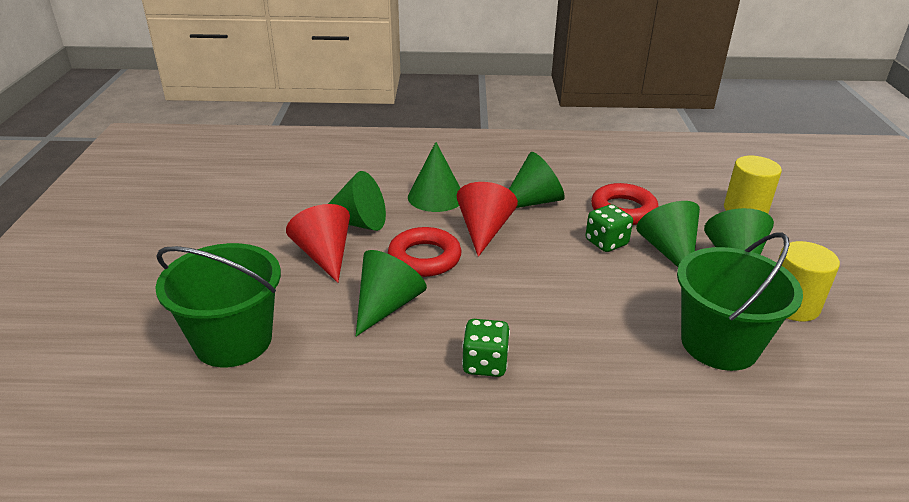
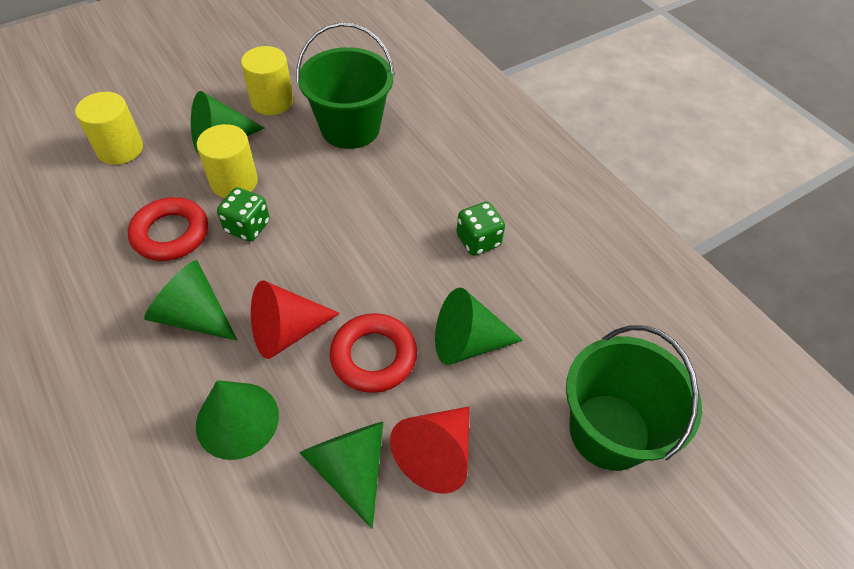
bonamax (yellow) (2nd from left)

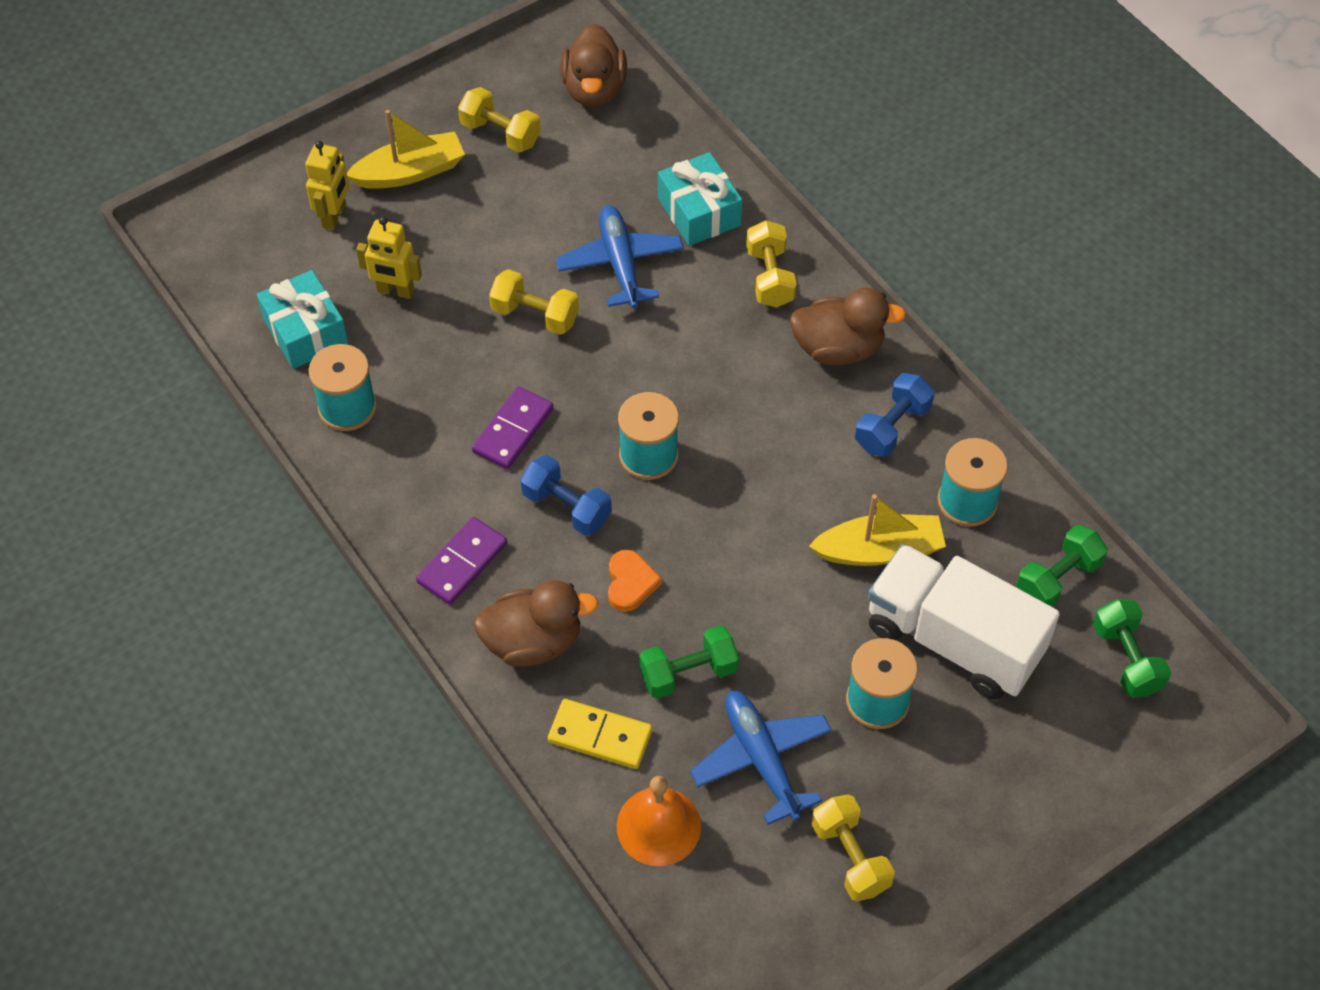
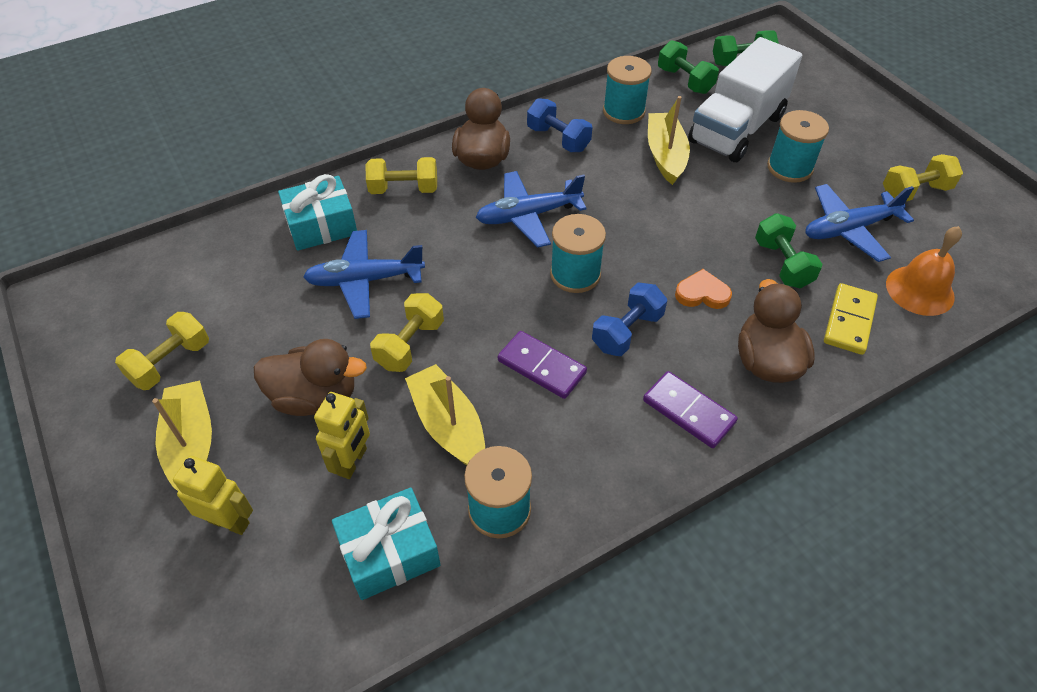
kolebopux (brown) (1st from left); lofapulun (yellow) (2nd from left); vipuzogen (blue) (2nd from left)

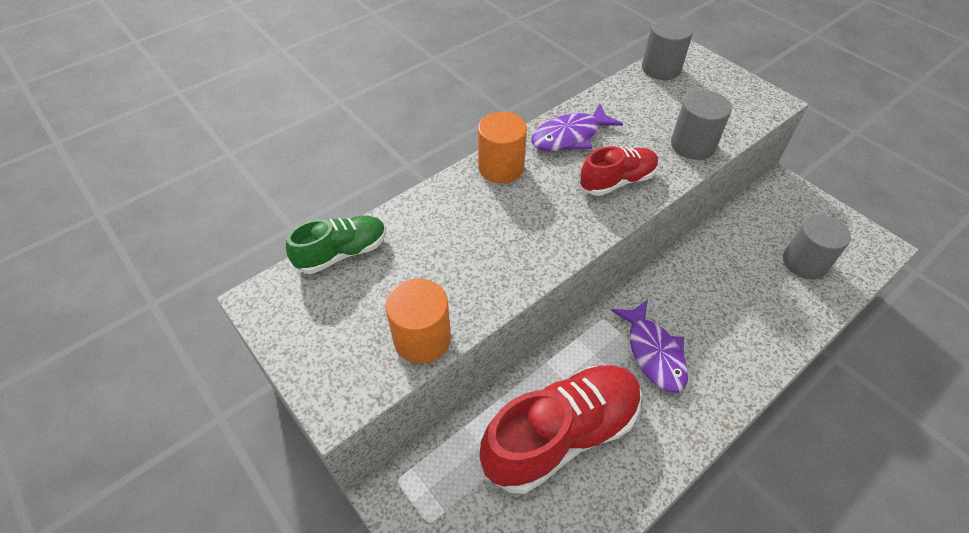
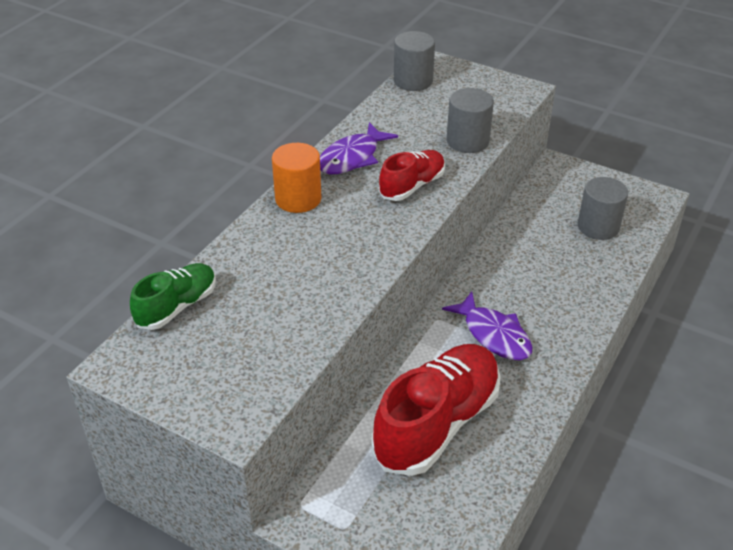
bonamax (orange) (1st from left in the first image)

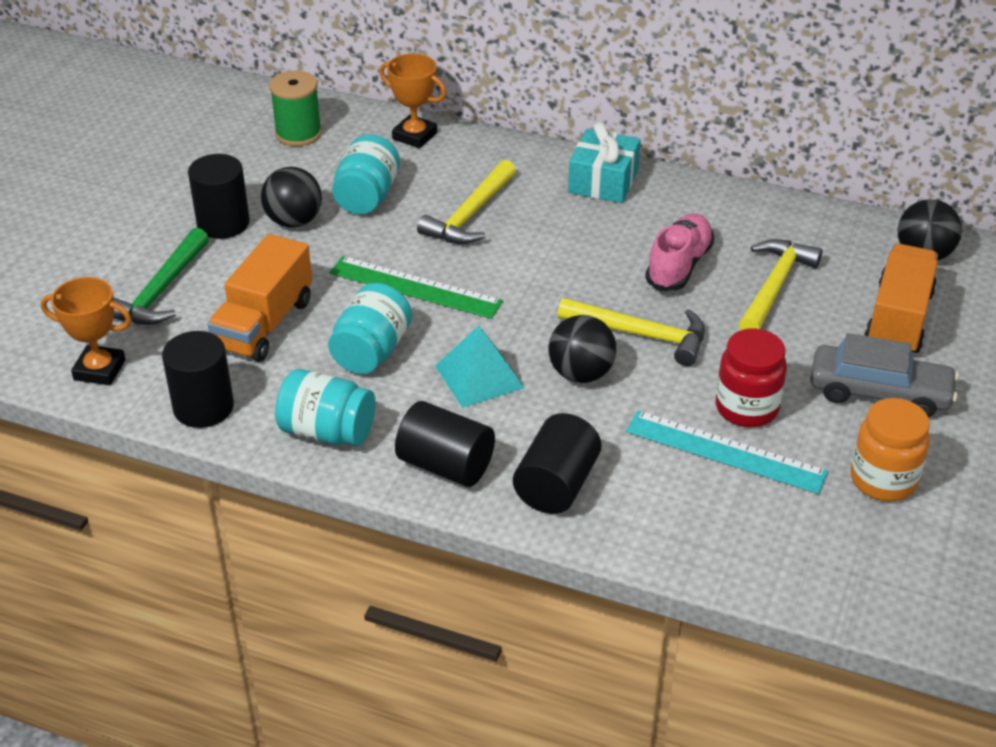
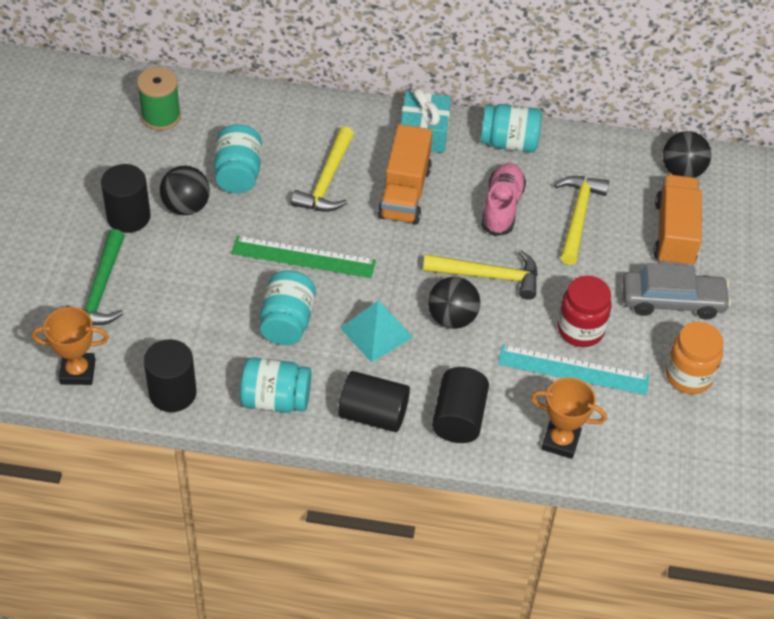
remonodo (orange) (1st from left); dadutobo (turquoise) (4th from left); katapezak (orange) (2nd from left)

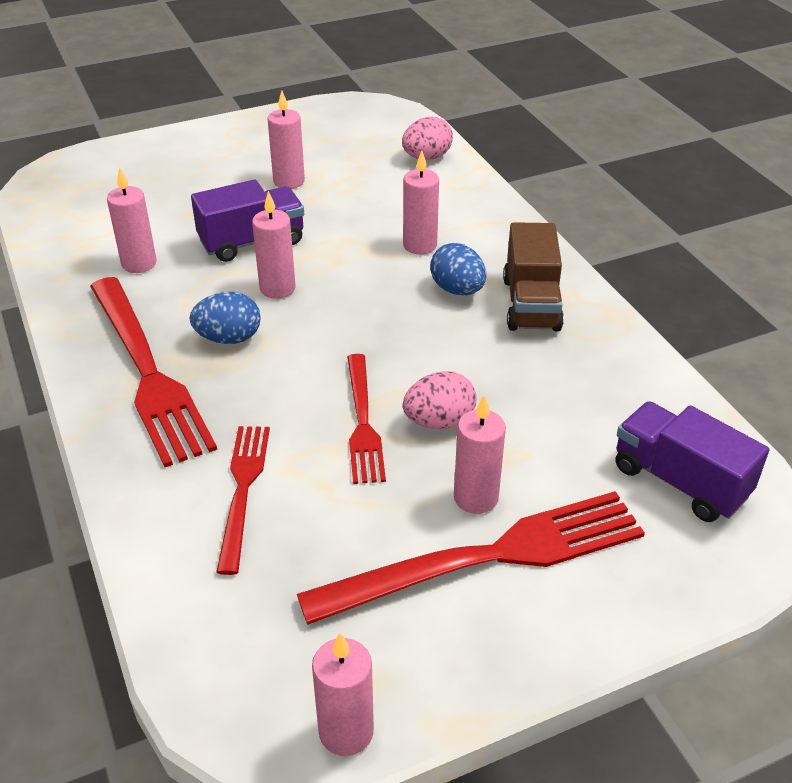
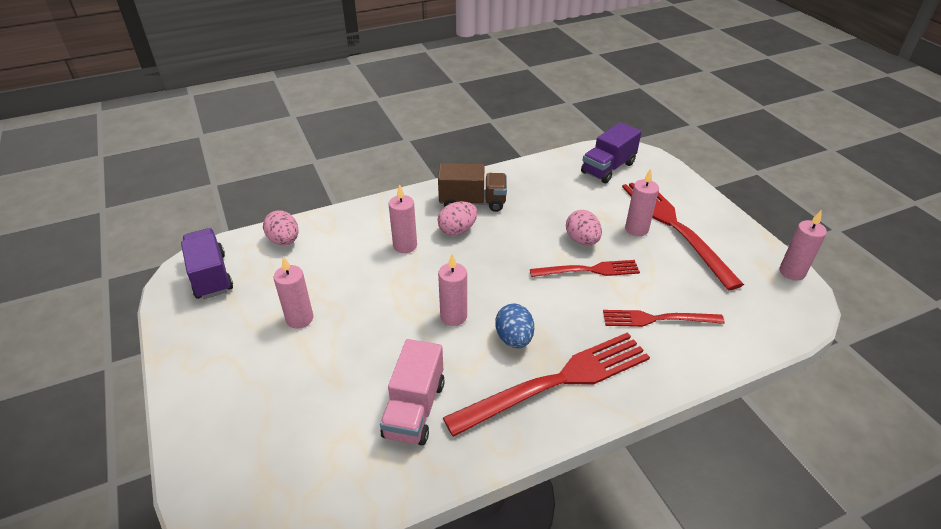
remonodo (purple) (1st from left); remonodo (pink); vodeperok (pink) (2nd from left)

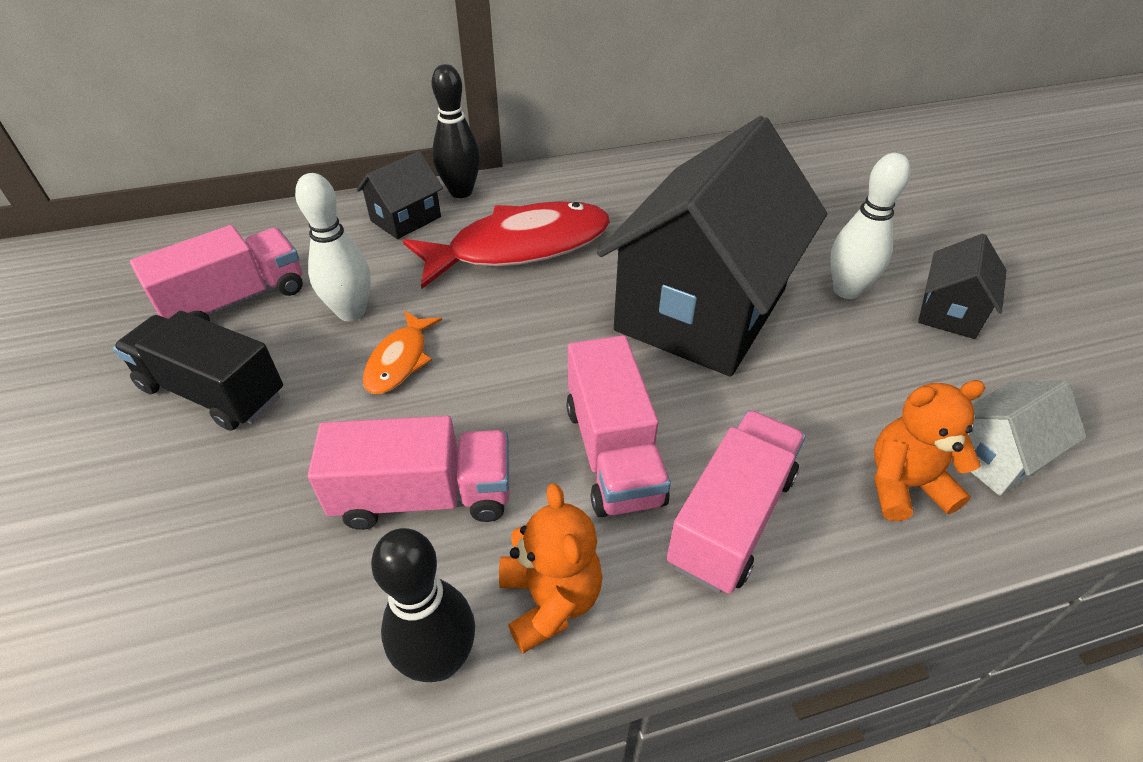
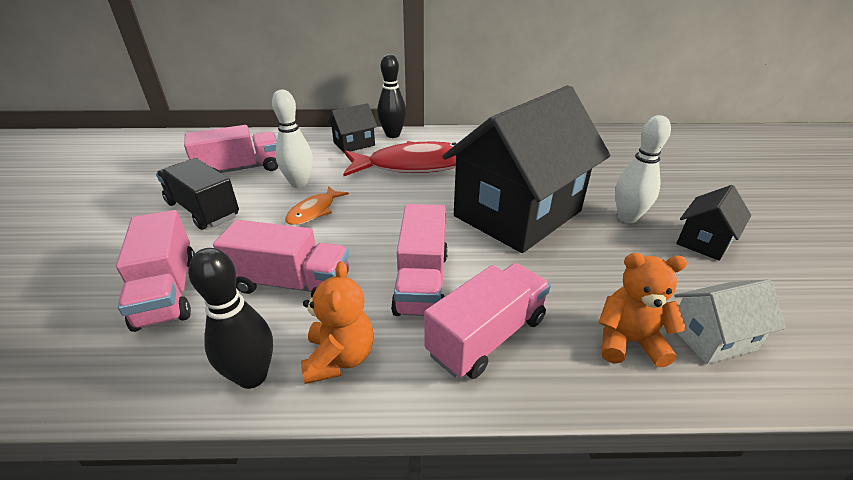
remonodo (pink) (1st from left)

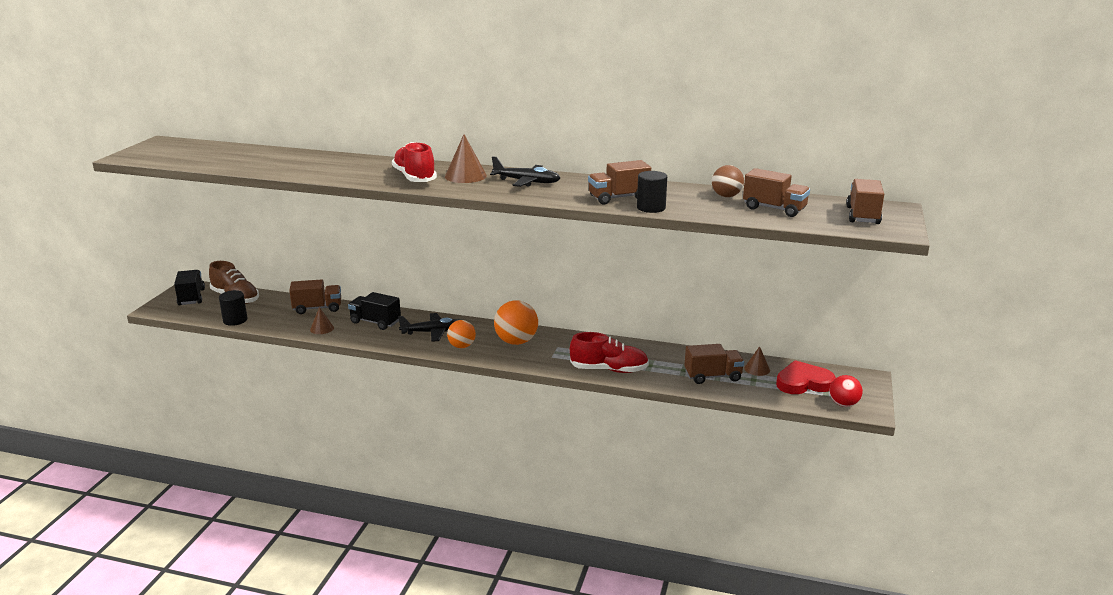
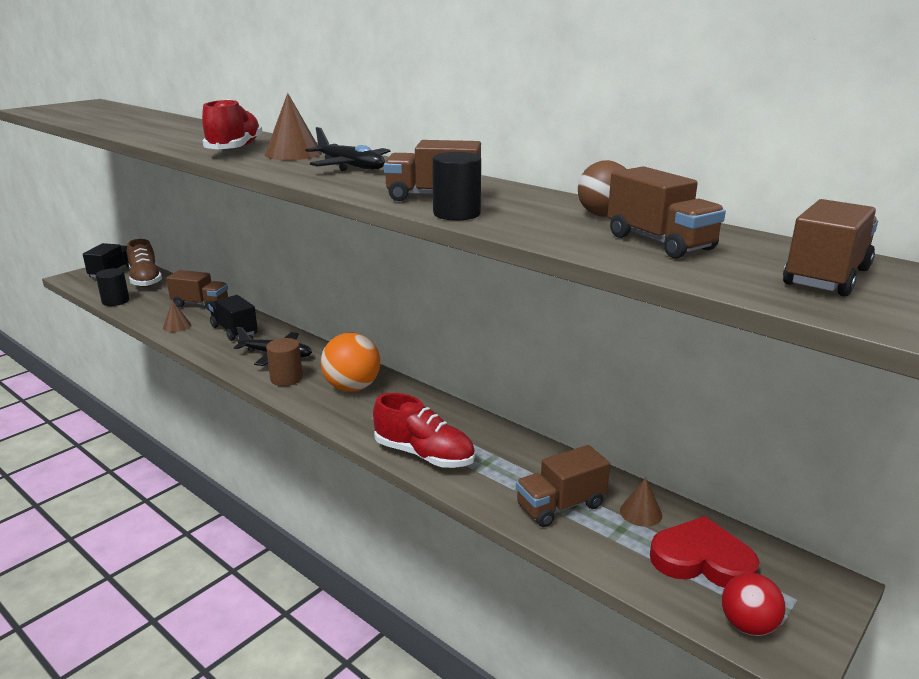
bonamax (brown); remonodo (brown) (3rd from left)

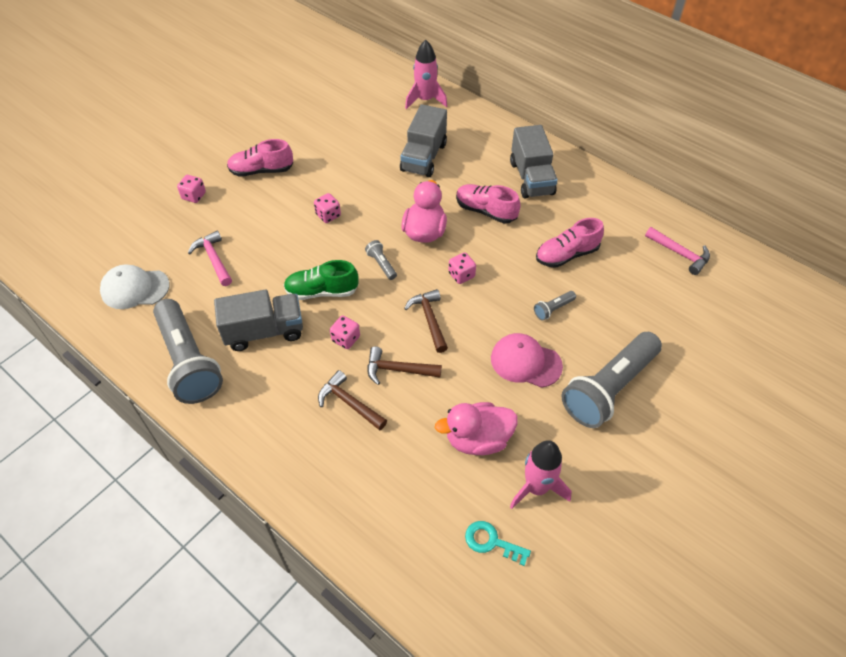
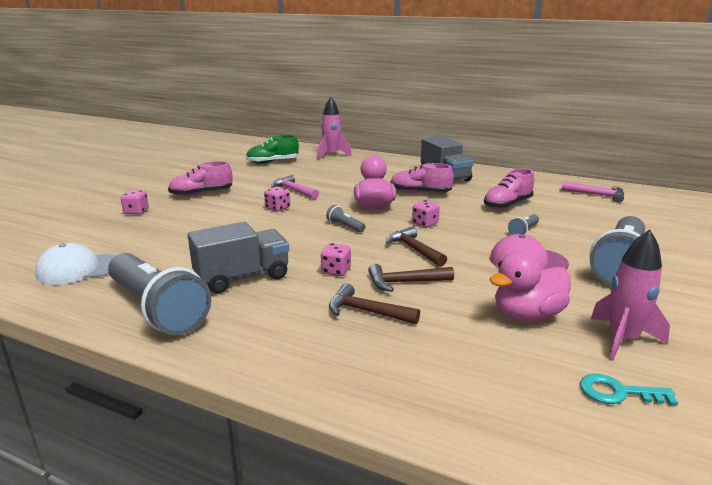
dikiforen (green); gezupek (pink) (1st from left); remonodo (grey) (2nd from left in the first image)

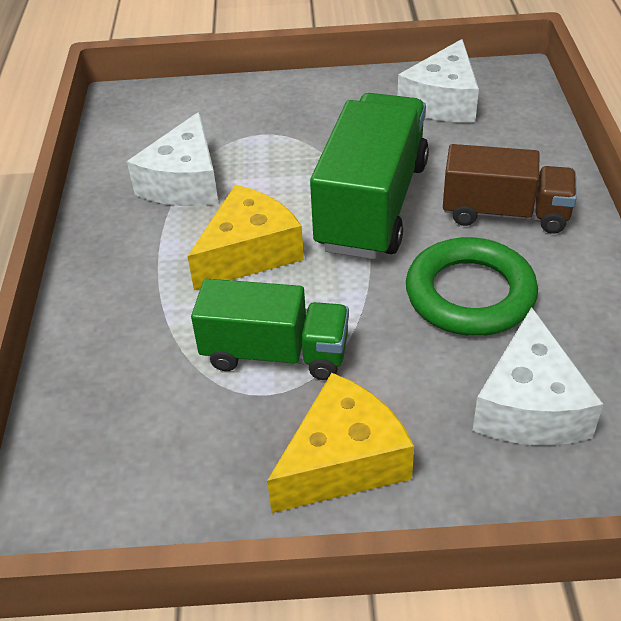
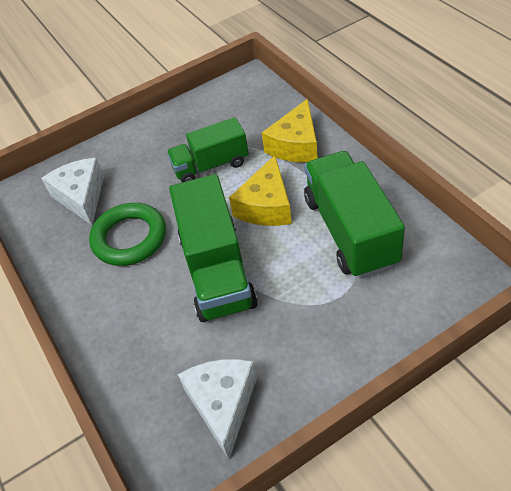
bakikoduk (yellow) (2nd from left); remonodo (green) (3rd from left); remonodo (brown)

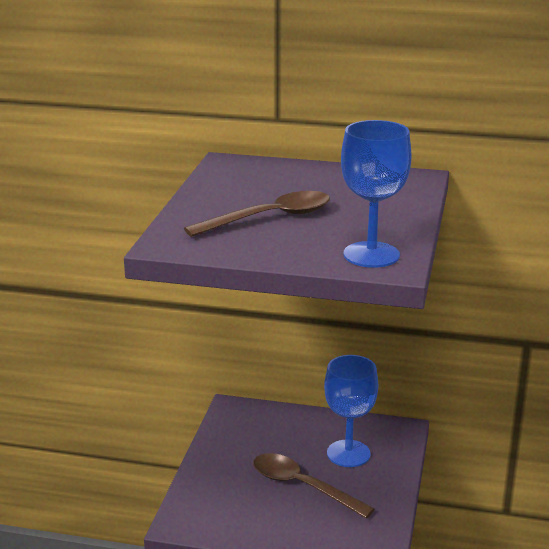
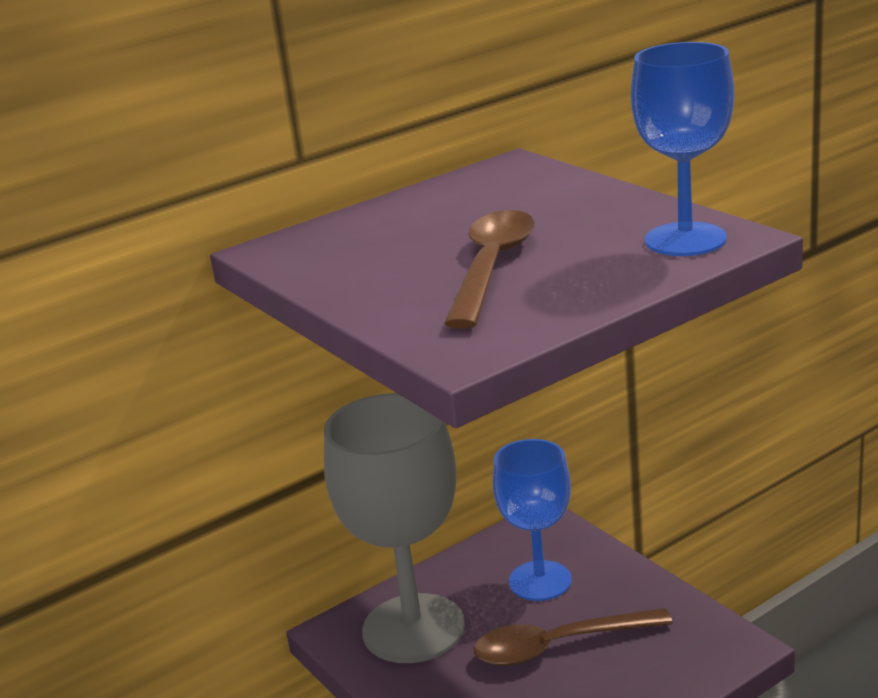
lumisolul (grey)

